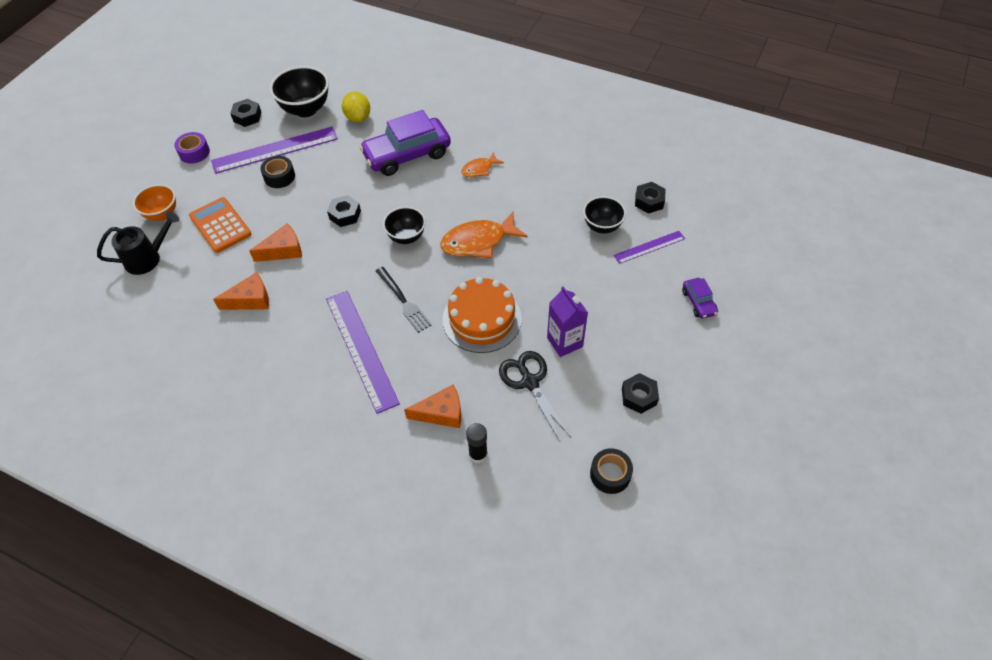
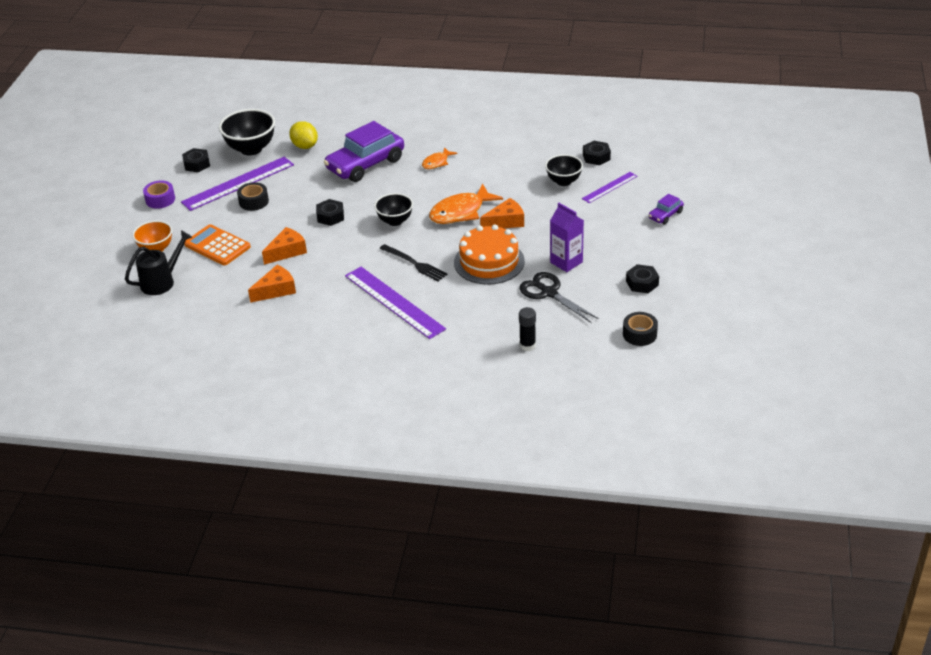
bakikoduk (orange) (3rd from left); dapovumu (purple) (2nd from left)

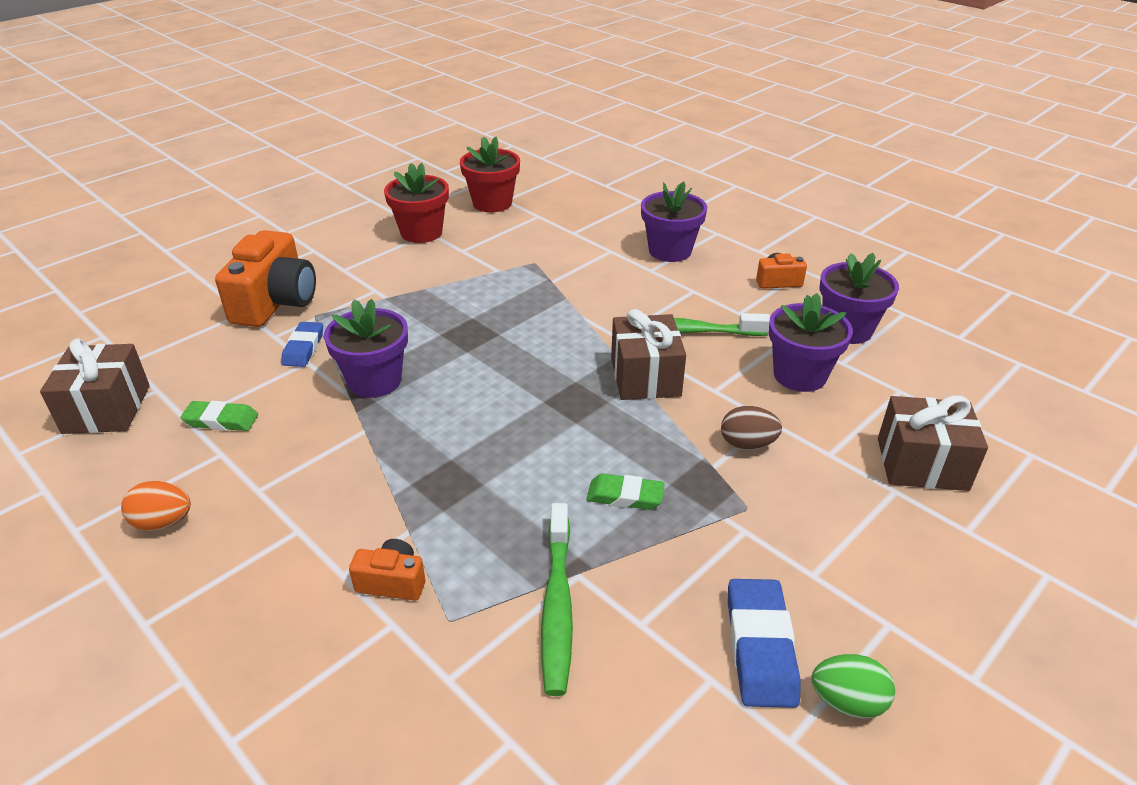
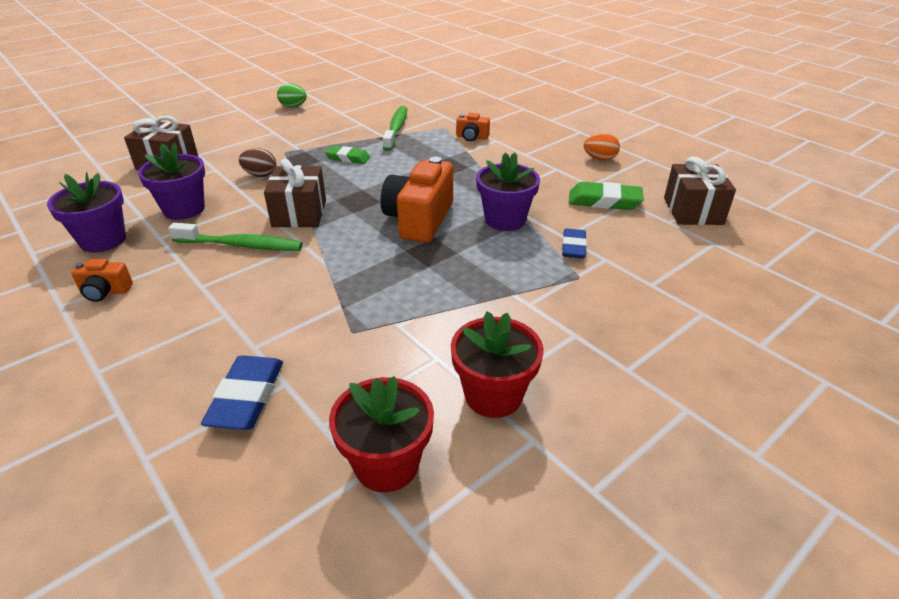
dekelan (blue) (1st from left); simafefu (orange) (2nd from left); dekelan (green) (2nd from left); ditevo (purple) (2nd from left in the first image)

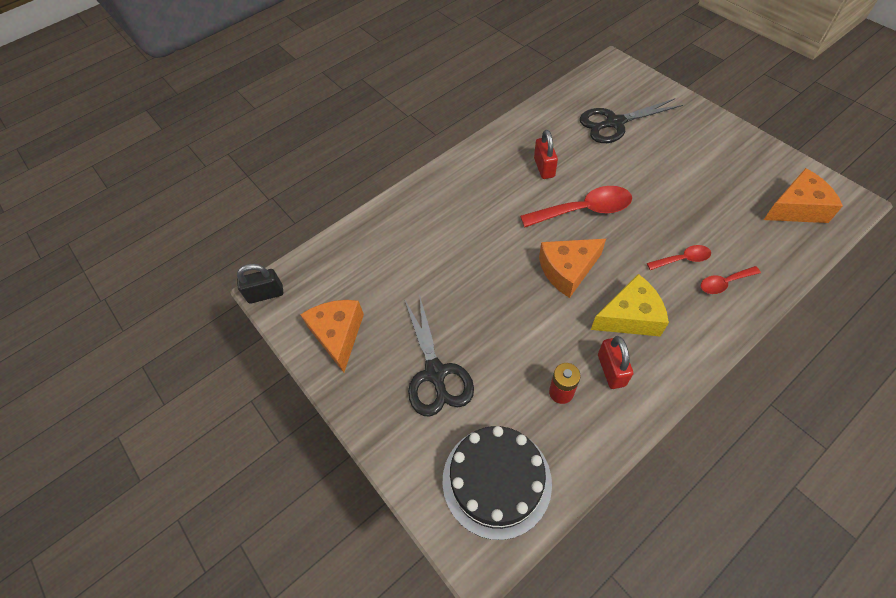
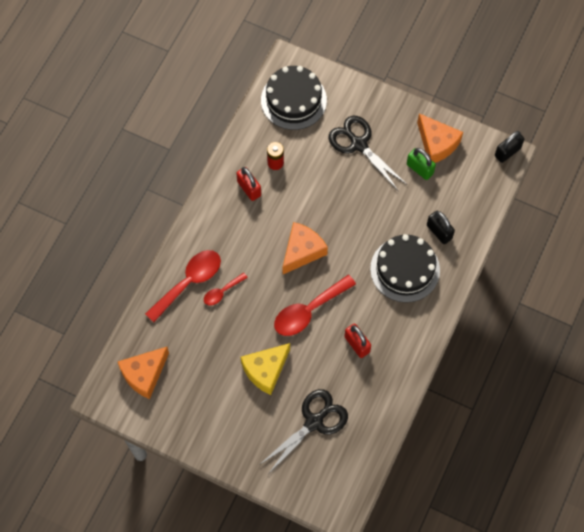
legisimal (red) (1st from left); bakikoduk (yellow); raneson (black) (2nd from left); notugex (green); notugex (black) (1st from left)

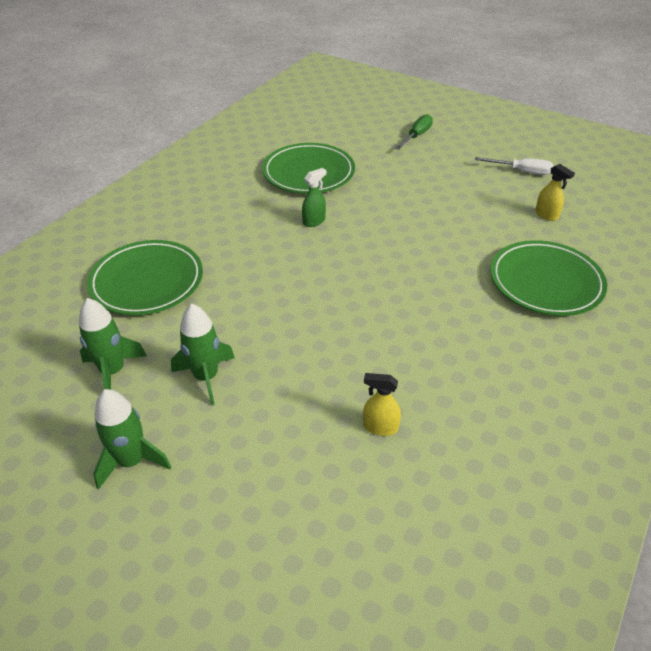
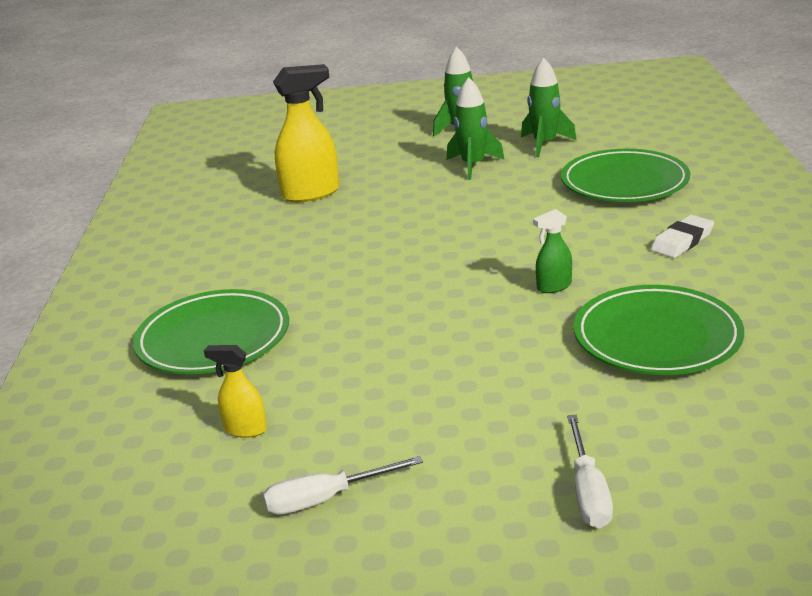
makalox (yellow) (2nd from left); makalox (green); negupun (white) (2nd from left); dekelan (white)

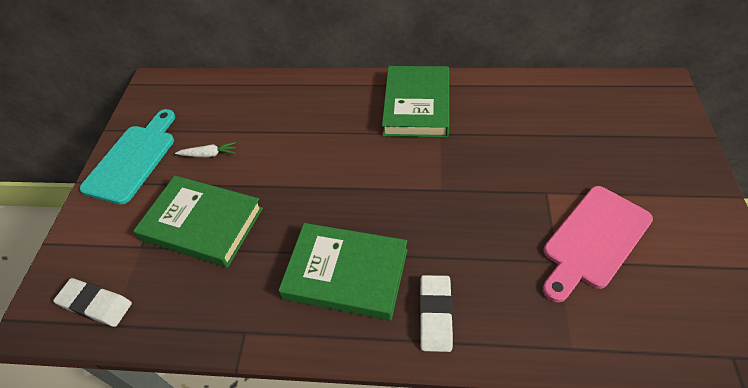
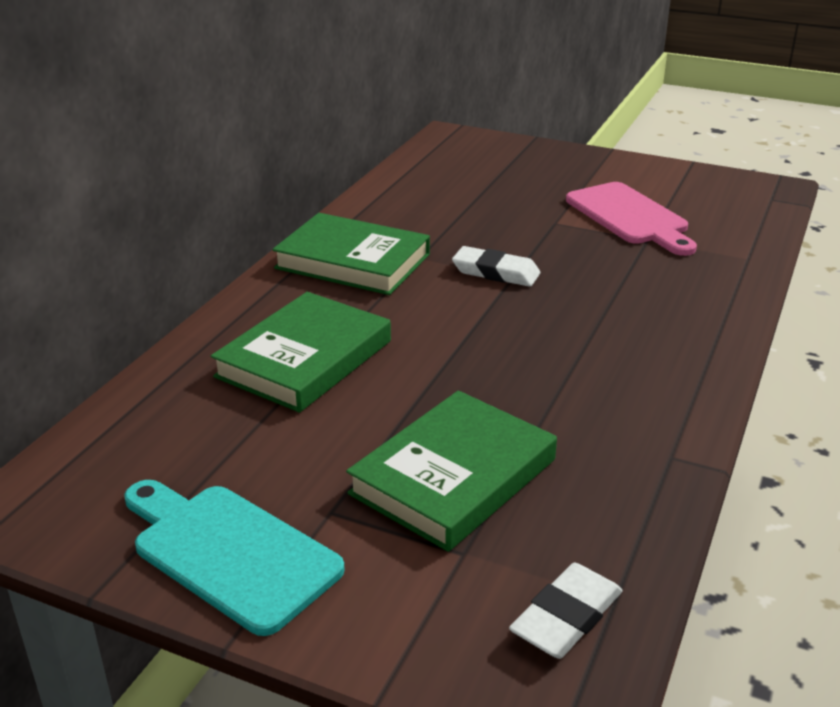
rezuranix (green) (1st from left); dekelan (white) (1st from left); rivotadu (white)

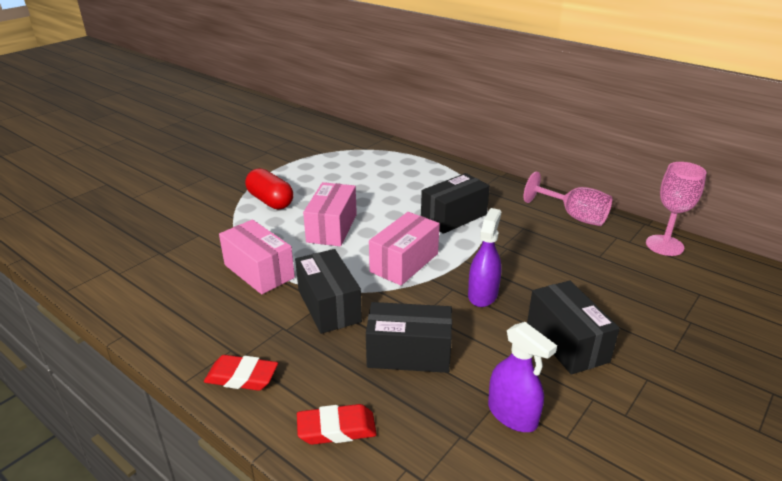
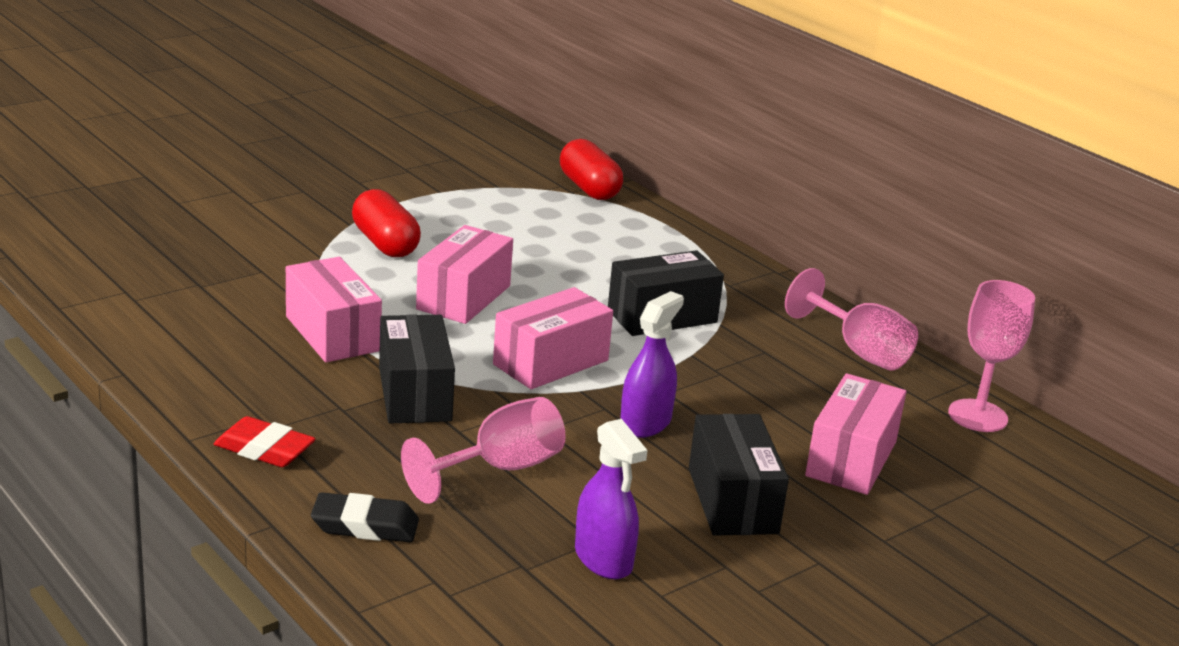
dekelan (black); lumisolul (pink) (1st from left); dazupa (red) (2nd from left); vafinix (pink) (4th from left)

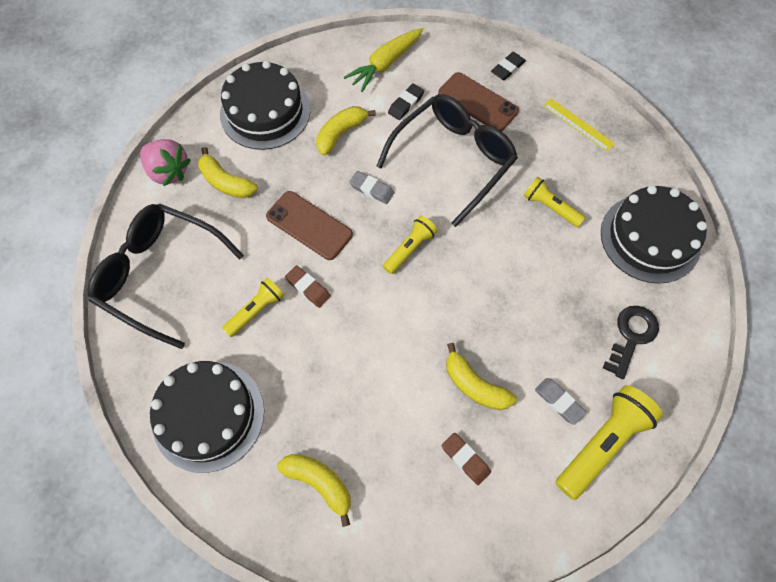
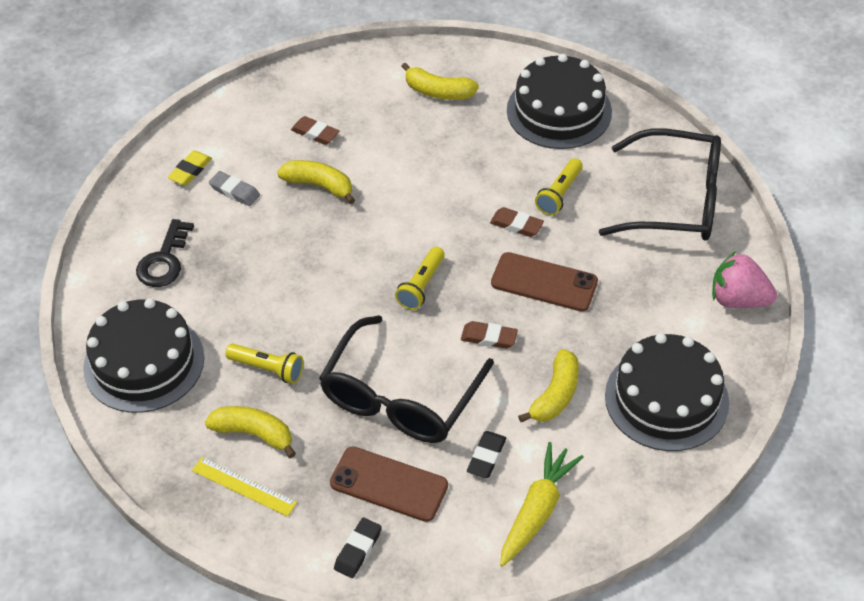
dekelan (yellow); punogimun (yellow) (1st from left); dekelan (brown) (2nd from left)

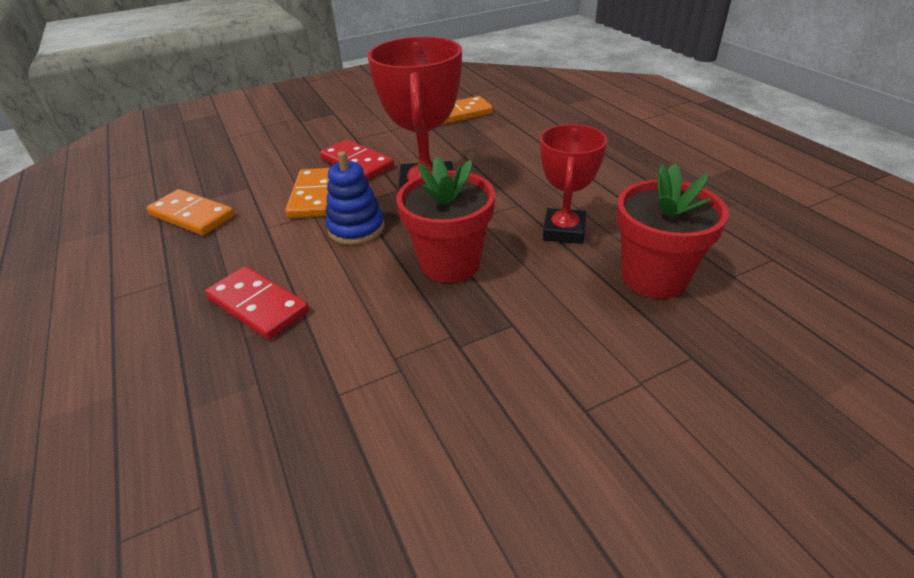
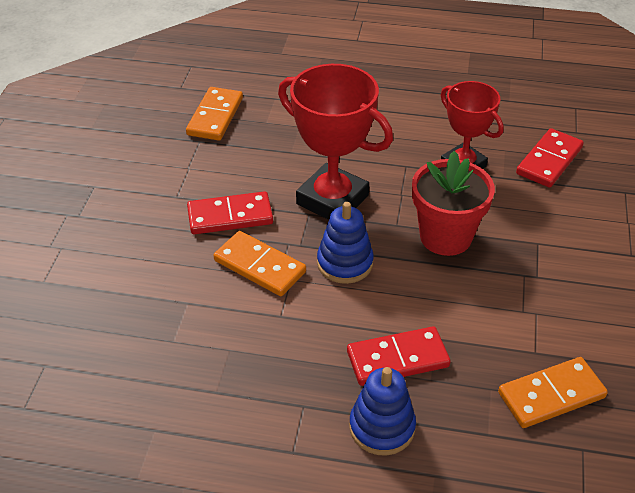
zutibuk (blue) (2nd from left); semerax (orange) (3rd from left); semerax (red) (3rd from left)

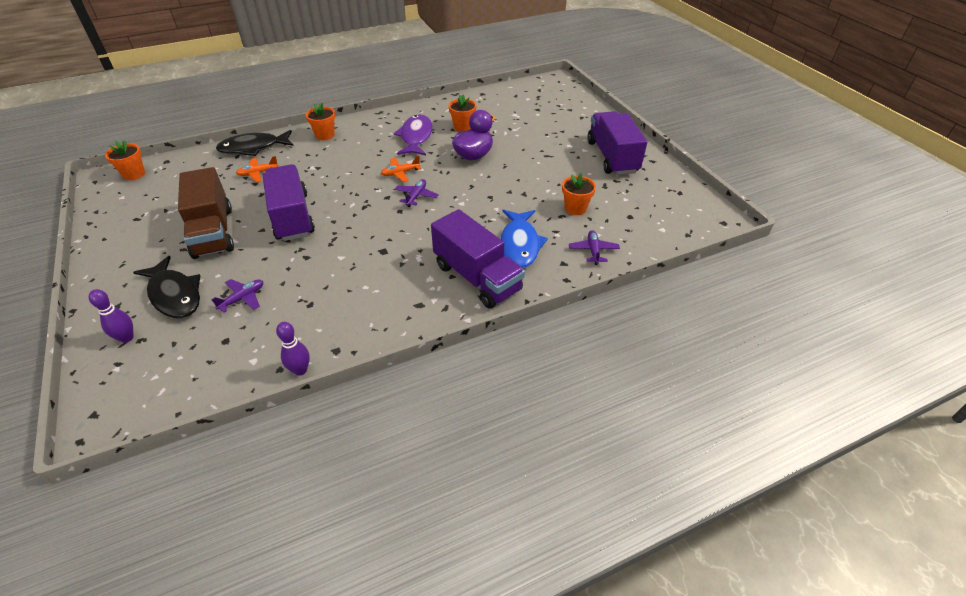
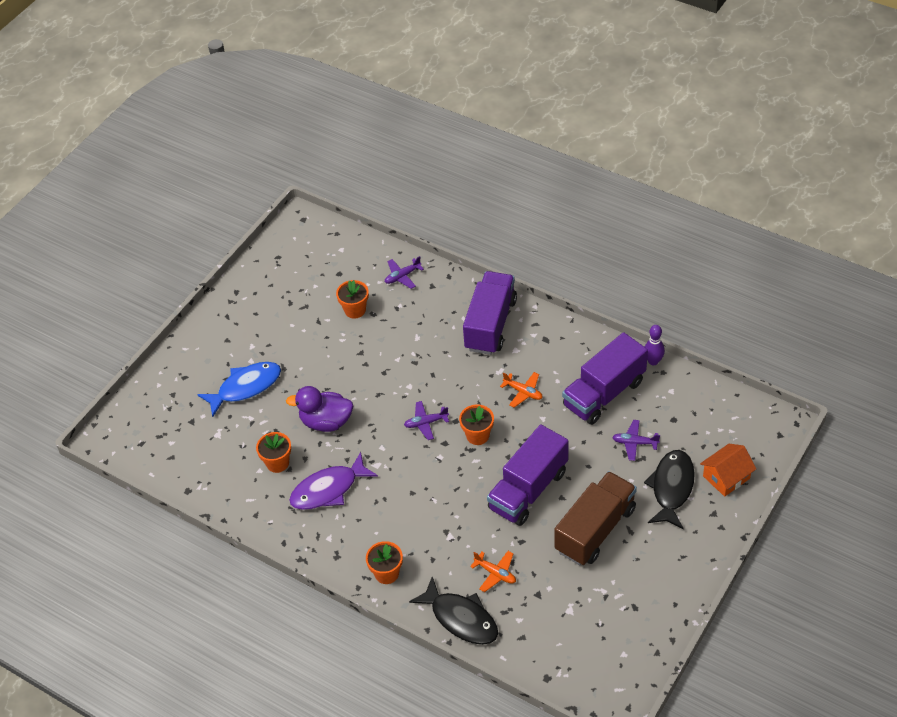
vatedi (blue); ditevo (orange) (4th from left); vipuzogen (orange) (2nd from left); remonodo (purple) (3rd from left); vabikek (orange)

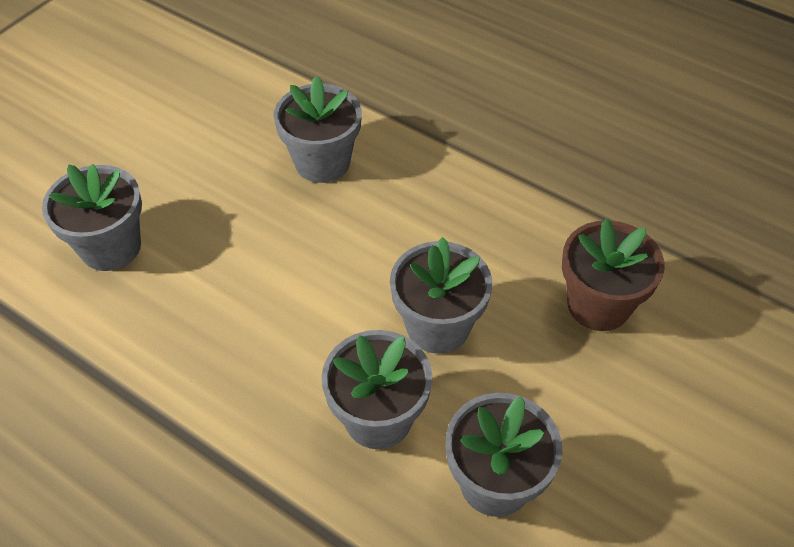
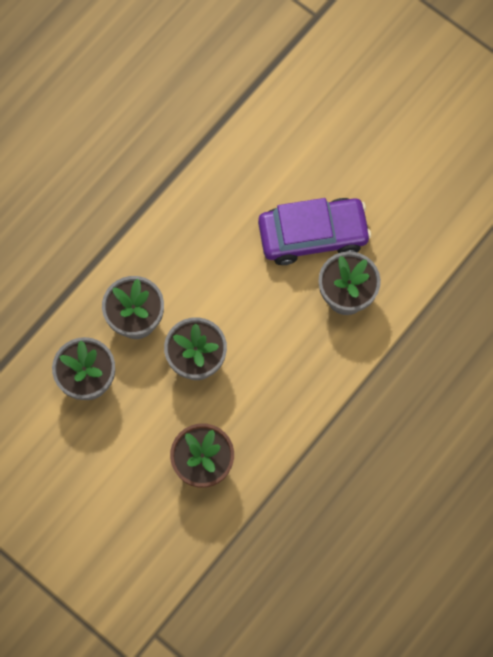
dapovumu (purple); ditevo (grey) (1st from left in the first image)

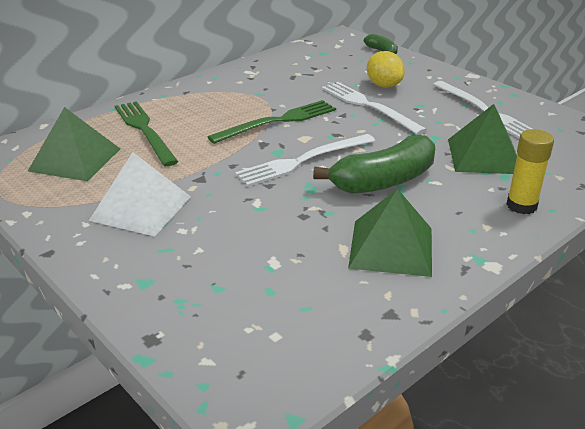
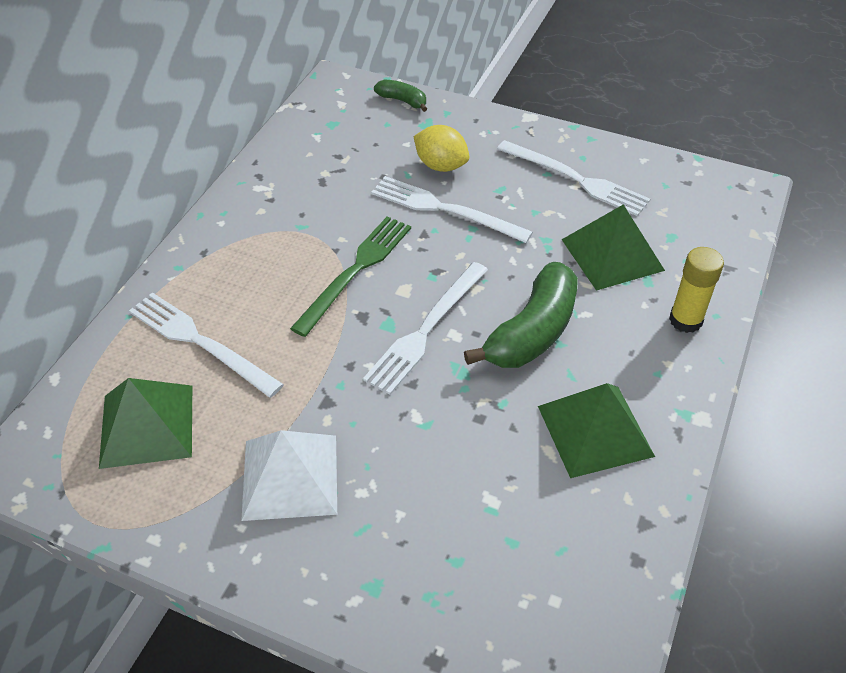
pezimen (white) (1st from left)

